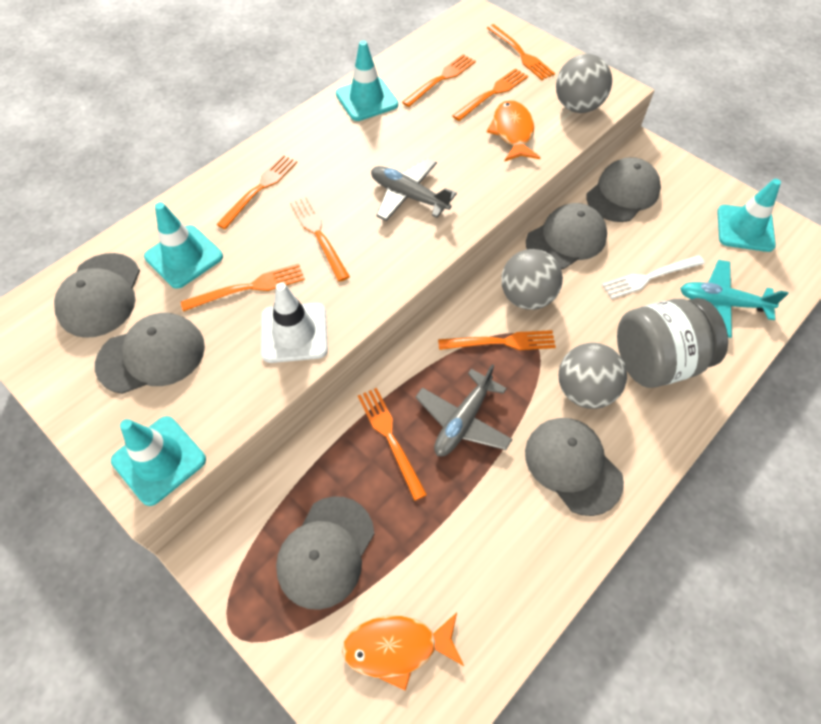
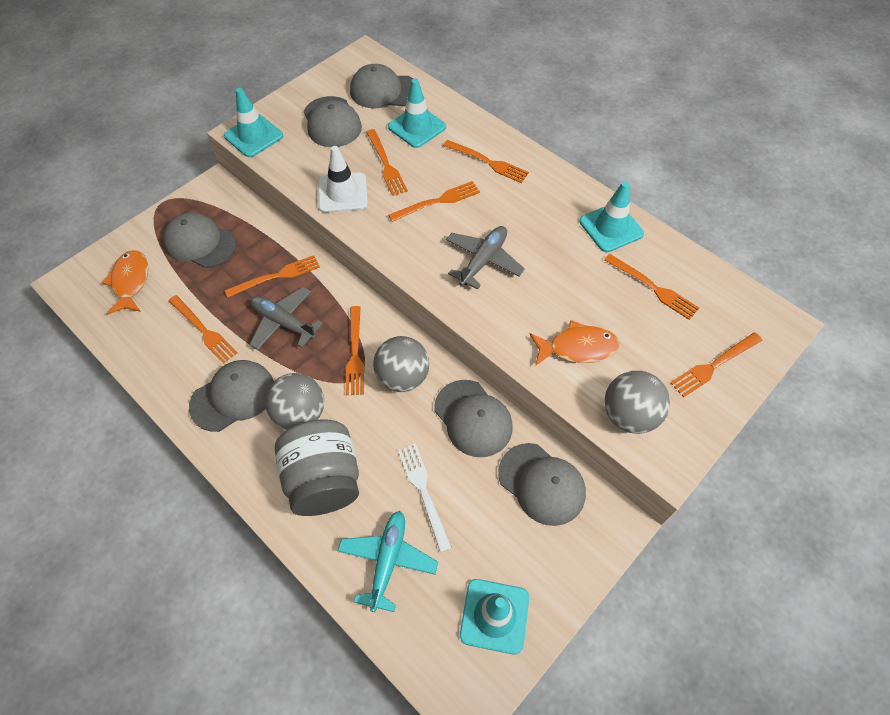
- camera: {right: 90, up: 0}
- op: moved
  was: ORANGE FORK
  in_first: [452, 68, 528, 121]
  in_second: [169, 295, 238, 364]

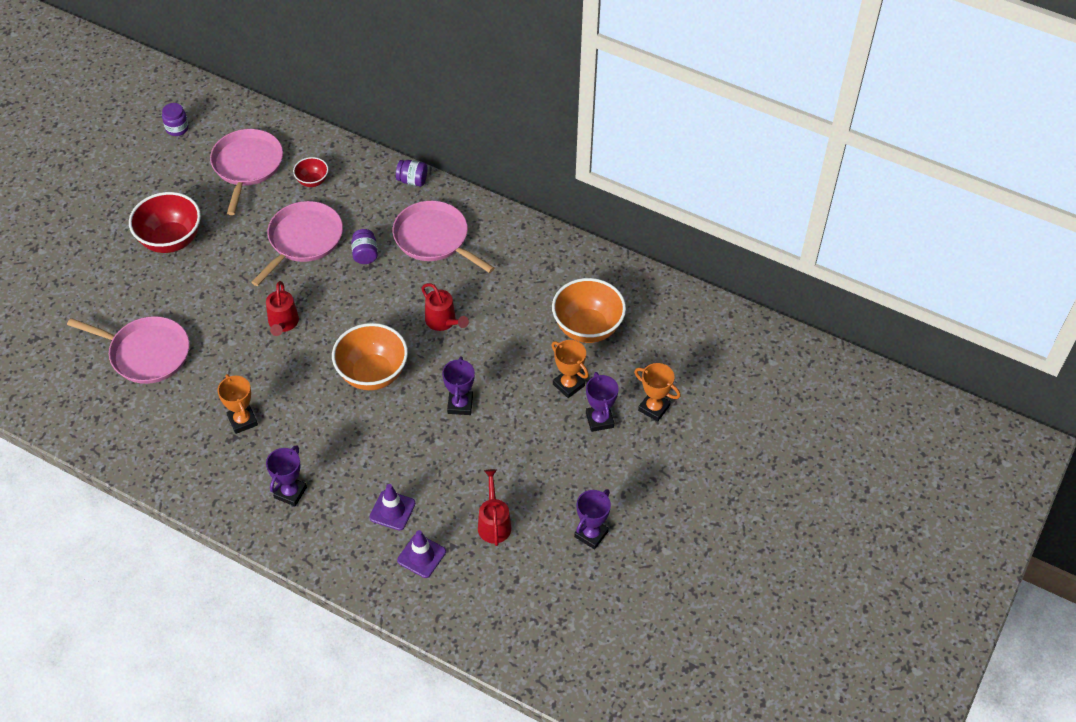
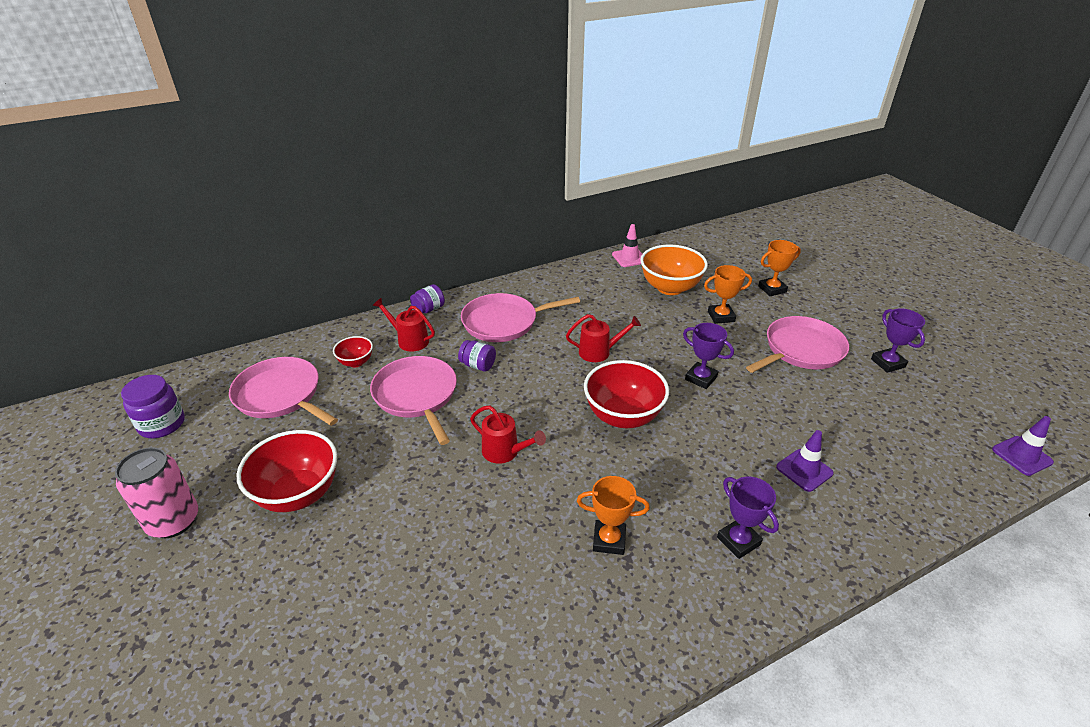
- camera: {right: -55, up: -15}
- op: added
  now: PINK CAN
  in_second: [115, 447, 198, 538]
- op: resized
  was: PURPLE JAR
  in_first: [162, 103, 189, 136]
  in_second: [121, 375, 185, 438]
  ratio: 1.51
- op: moved
  was: RED WATERING CAN
  in_first: [478, 469, 511, 546]
  in_second: [373, 298, 435, 352]
- op: recoloured
  was: ORANGE BOWL
  now: RED BOWL
  in_first: [332, 323, 408, 390]
  in_second: [584, 360, 669, 428]
- op: added
  now: PINK TRAFFIC CONE
  in_second: [612, 224, 642, 267]
- op: moved
  was: PINK PAN
  in_first: [67, 316, 189, 384]
  in_second: [746, 316, 849, 373]
- op: moved
  was: PURPLE TRAFFIC CONE
  in_first: [397, 530, 446, 578]
  in_second: [992, 416, 1054, 476]
- op: removed
  was: PURPLE TROPHY
  in_first: [586, 372, 619, 432]

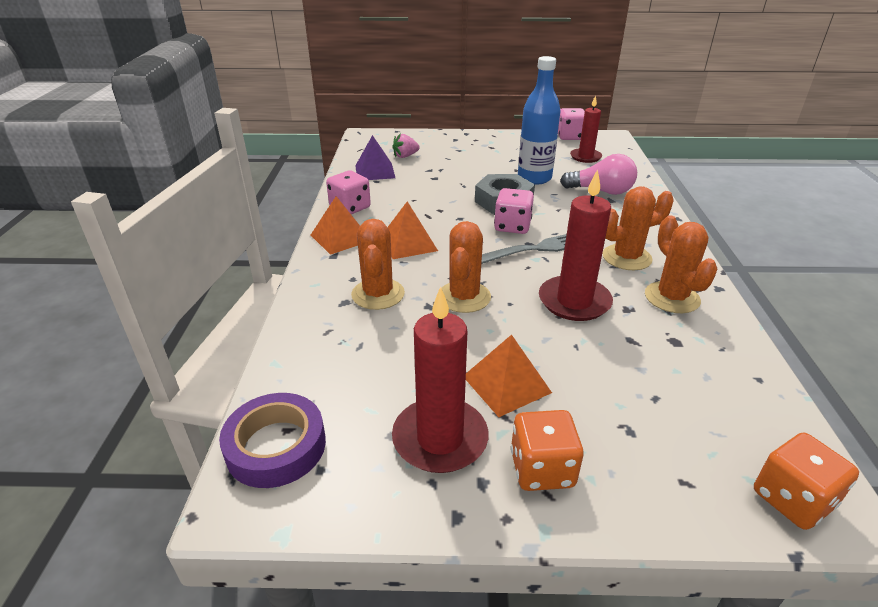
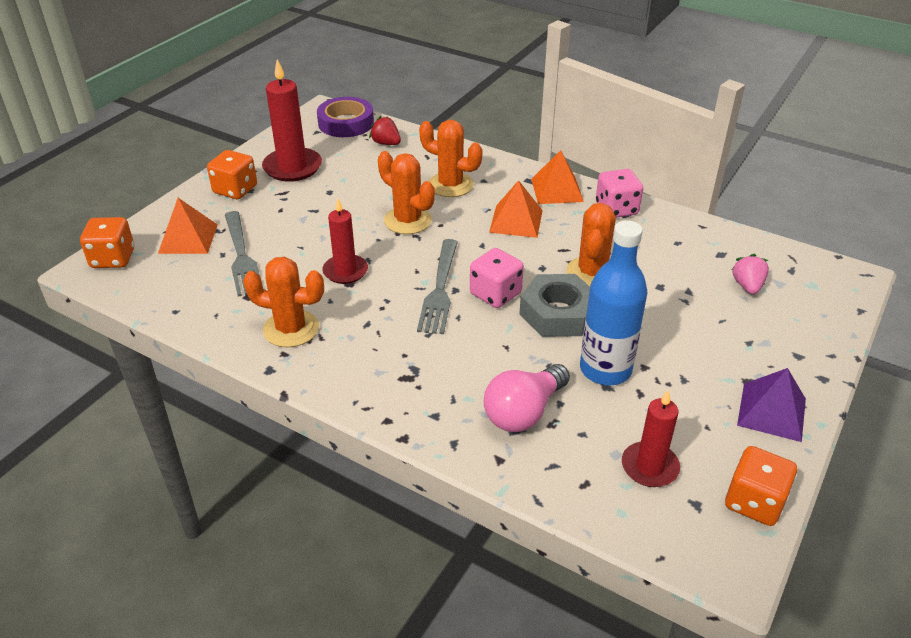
- camera: {right: 120, up: 5}
- op: moved
  was: ORANGE PYRAMID
  in_first: [466, 335, 552, 417]
  in_second: [158, 198, 218, 254]
- op: added
  now: GREY FORK
  in_second: [225, 211, 260, 297]
- op: resized
  was: RED CANDLE
  in_first: [539, 169, 613, 321]
  in_second: [322, 198, 368, 284]
  ratio: 0.66
- op: added
  now: RED STRAWBERRY
  in_second: [369, 116, 401, 145]
- op: moved
  was: ORANGE CACTUS
  in_first: [602, 186, 674, 270]
  in_second: [566, 203, 616, 286]
- op: recoloured
  was: PINK DICE
  now: ORANGE DICE
  in_first: [558, 108, 585, 140]
  in_second: [725, 446, 797, 526]
- op: moved
  was: PURPLE PYRAMID
  in_first: [355, 135, 395, 180]
  in_second: [737, 368, 806, 442]

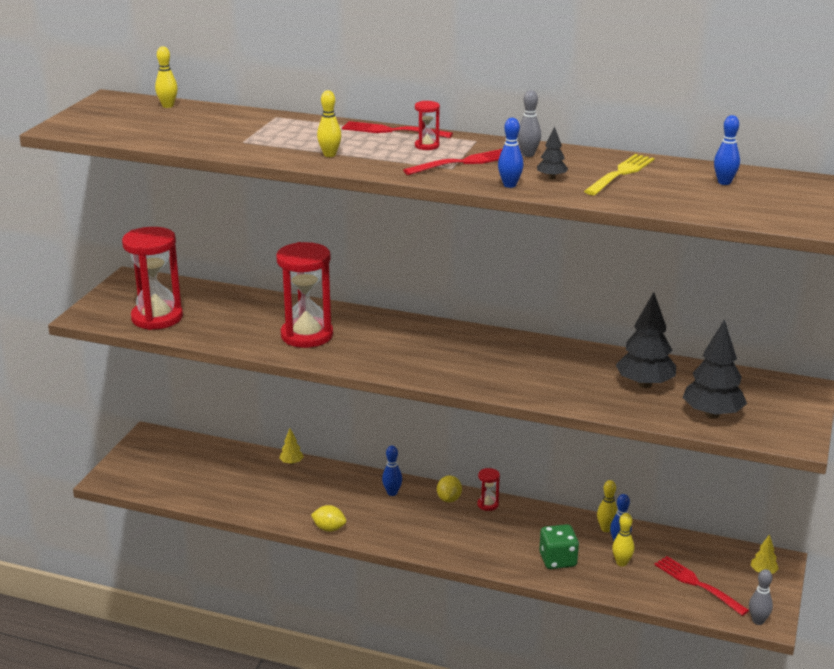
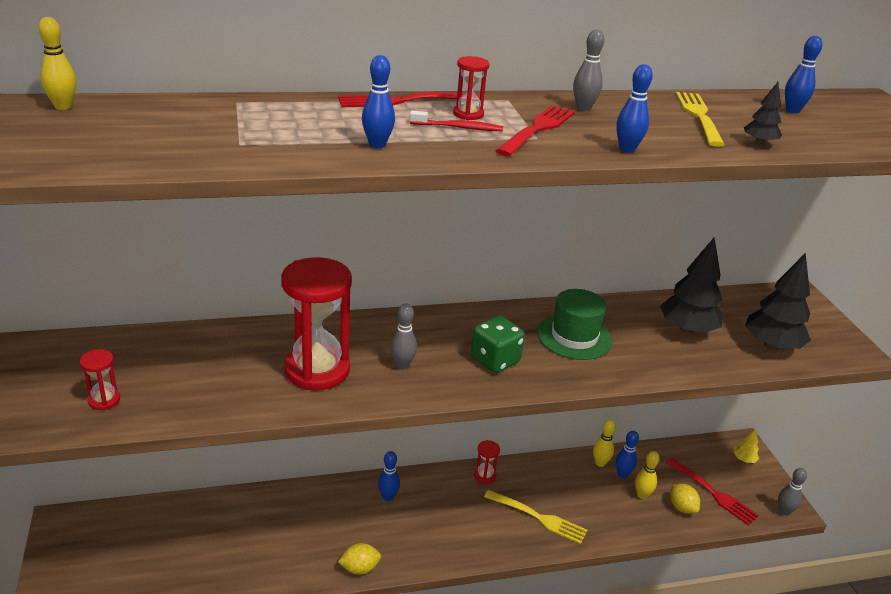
- camera: {right: -35, up: 5}
- op: resized
  was: RED HOURGLASS
  in_first: [122, 227, 183, 330]
  in_second: [80, 349, 120, 410]
  ratio: 0.44
- op: recoloured
  was: YELLOW BOWLING PIN
  now: BLUE BOWLING PIN
  in_first: [317, 90, 341, 157]
  in_second: [362, 55, 395, 148]
- op: added
  now: GREY BOWLING PIN
  in_second: [390, 303, 417, 369]
- op: added
  now: RED TOOTHBRUSH
  in_second: [410, 111, 503, 131]
- op: moved
  was: GREEN DICE
  in_first: [539, 524, 579, 569]
  in_second: [471, 316, 525, 373]
- op: added
  now: YELLOW FORK
  in_second: [484, 489, 588, 544]
- op: added
  now: GREEN HAT
  in_second: [537, 289, 612, 360]
- op: turned
  was: RED FORK
  in_first: [654, 556, 749, 616]
  in_second: [665, 457, 759, 526]
  clockwise: -150
- op: moved
  was: YELLOW LEMON
  in_first: [437, 476, 462, 502]
  in_second: [670, 484, 700, 514]
- op: moved
  was: BLACK TREE
  in_first: [537, 126, 568, 179]
  in_second: [744, 82, 782, 145]
- op: removed
  was: YELLOW TREE
  in_first: [279, 429, 304, 465]

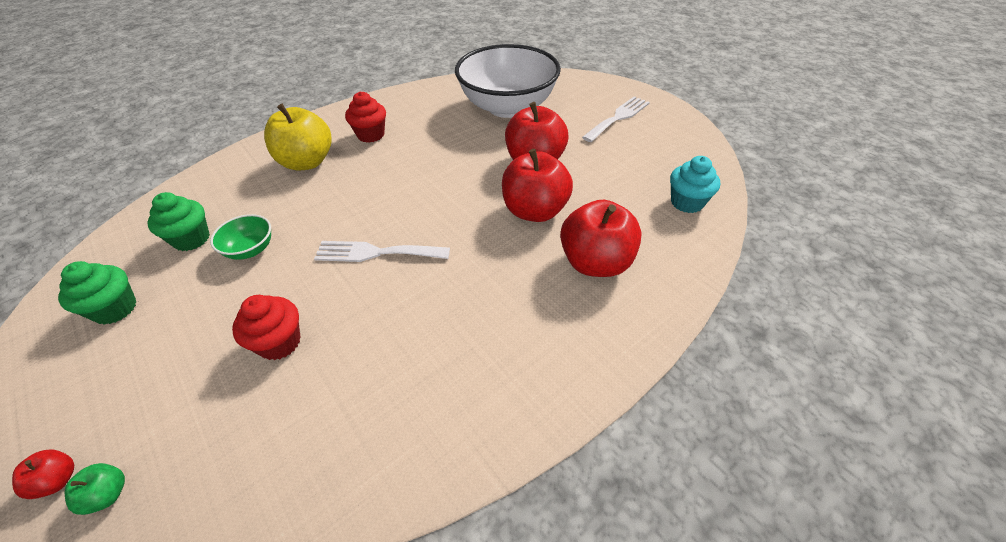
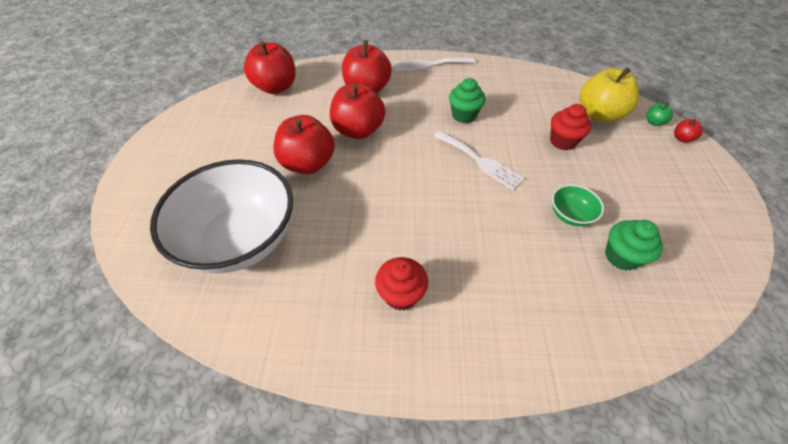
- camera: {right: -140, up: 5}
- op: replaced
  was: TURQUOISE CUPCAKE
  now: RED APPLE
  in_first: [670, 156, 720, 213]
  in_second: [244, 41, 296, 94]
- op: moved
  was: WHITE FORK
  in_first: [582, 96, 650, 142]
  in_second: [394, 57, 475, 72]
- op: moved
  was: GREEN CUPCAKE
  in_first: [58, 261, 136, 325]
  in_second: [449, 78, 486, 123]
- op: moved
  was: YELLOW APPLE
  in_first: [264, 104, 332, 171]
  in_second: [579, 68, 639, 122]

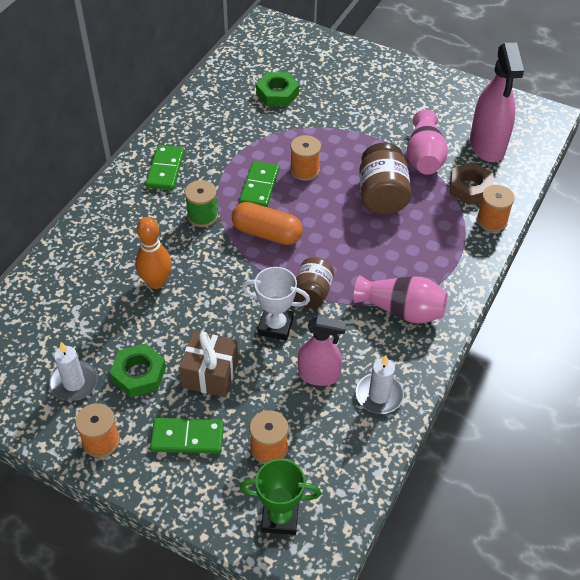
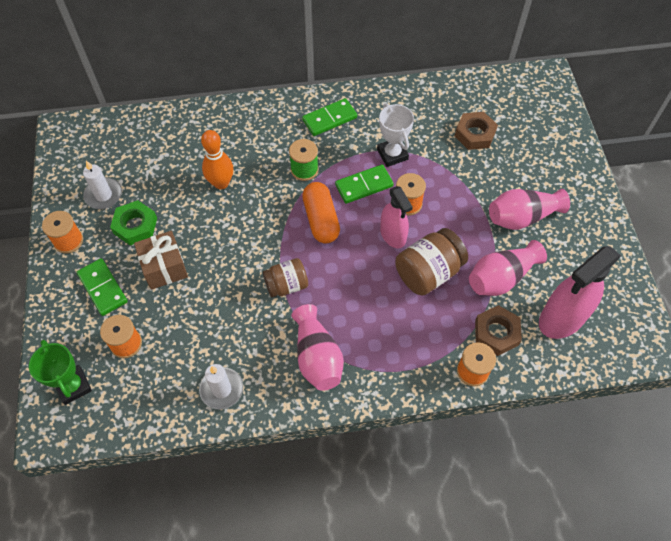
- camera: {right: 55, up: 10}
- op: moved
  was: WHITE TROPHY
  in_first: [242, 267, 310, 341]
  in_second: [377, 103, 414, 167]
- op: moved
  was: PINK SPRAY BOTTLE
  in_first: [298, 316, 346, 386]
  in_second: [380, 186, 413, 248]
- op: recoloured
  was: GREEN NUT
  now: BROWN NUT
  in_first: [256, 72, 299, 106]
  in_second: [455, 112, 498, 150]
- op: added
  now: PINK VASE
  in_second: [489, 189, 570, 230]

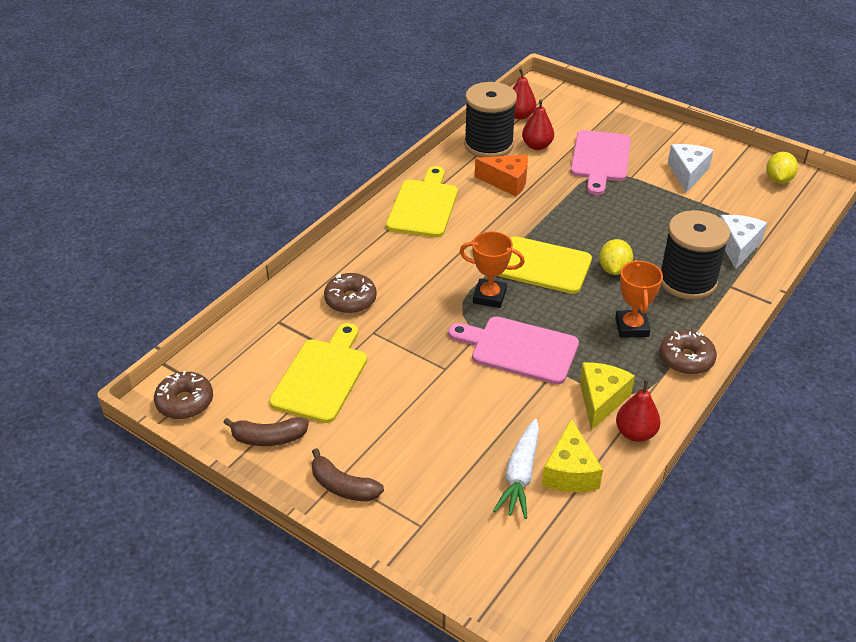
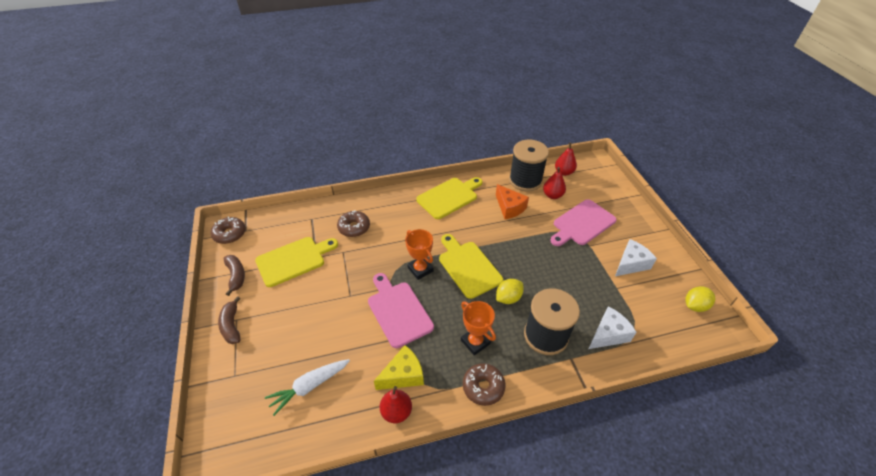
- camera: {right: 40, up: 5}
- op: turned
  was: BROWN BANANA
  in_first: [223, 417, 309, 446]
  in_second: [224, 255, 245, 296]
  clockwise: -150
- op: turned
  was: ORANGE TROPHY
  in_first: [615, 260, 663, 338]
  in_second: [461, 301, 496, 355]
  clockwise: -75
- op: removed
  was: YELLOW CHEESE
  in_first: [542, 418, 603, 492]

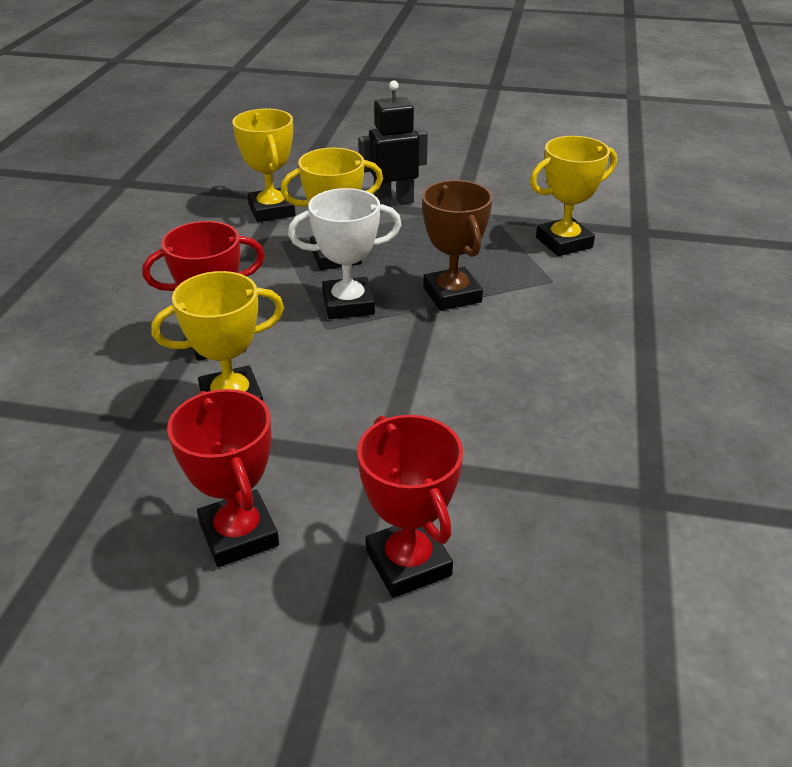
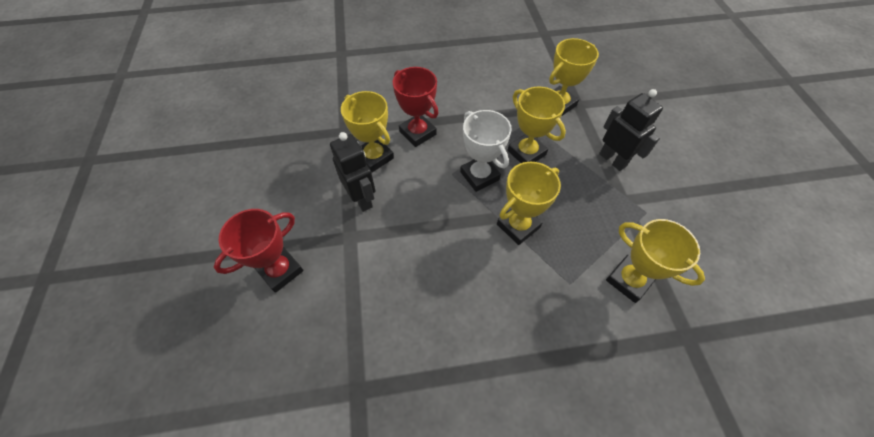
- camera: {right: 70, up: 20}
- op: added
  now: BLACK ROBOT
  in_second: [330, 132, 376, 212]
- op: recoloured
  was: BROWN TROPHY
  now: YELLOW TROPHY
  in_first: [422, 180, 493, 311]
  in_second: [497, 162, 561, 245]
- op: removed
  was: RED TROPHY
  in_first: [167, 389, 279, 567]

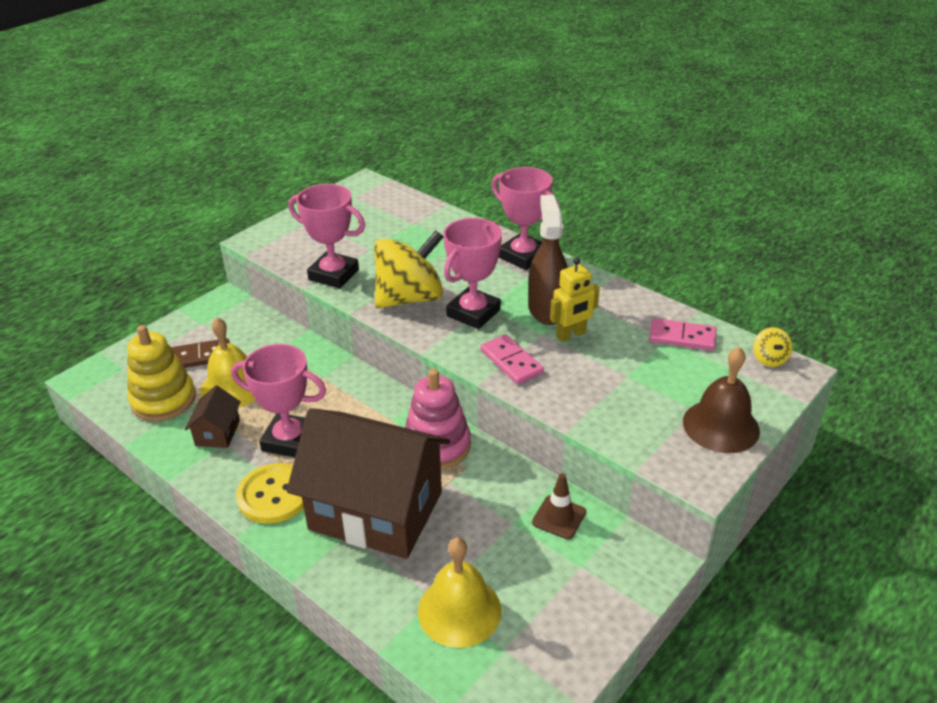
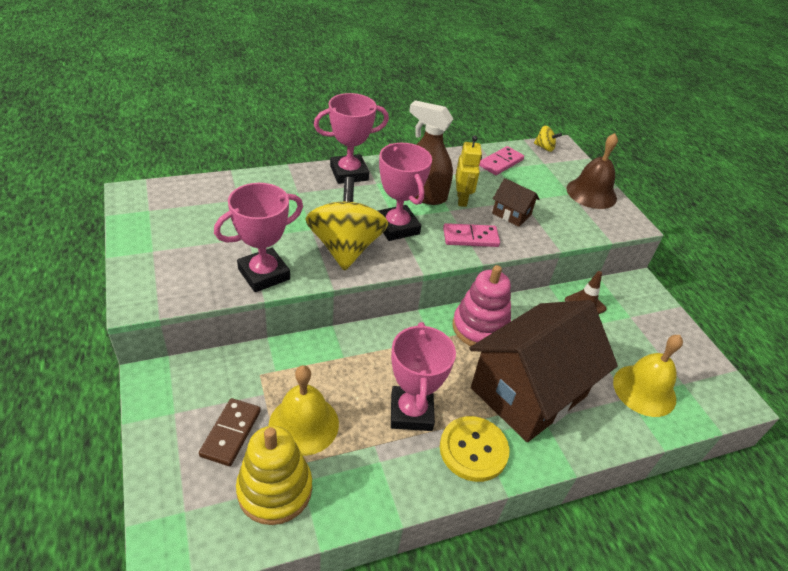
- camera: {right: -65, up: 5}
- op: turned
  was: PINK TROPHY
  in_first: [231, 344, 326, 457]
  in_second: [391, 322, 456, 431]
  clockwise: -45
- op: moved
  was: BROWN HOUSE
  in_first: [185, 385, 241, 448]
  in_second: [492, 178, 539, 227]

